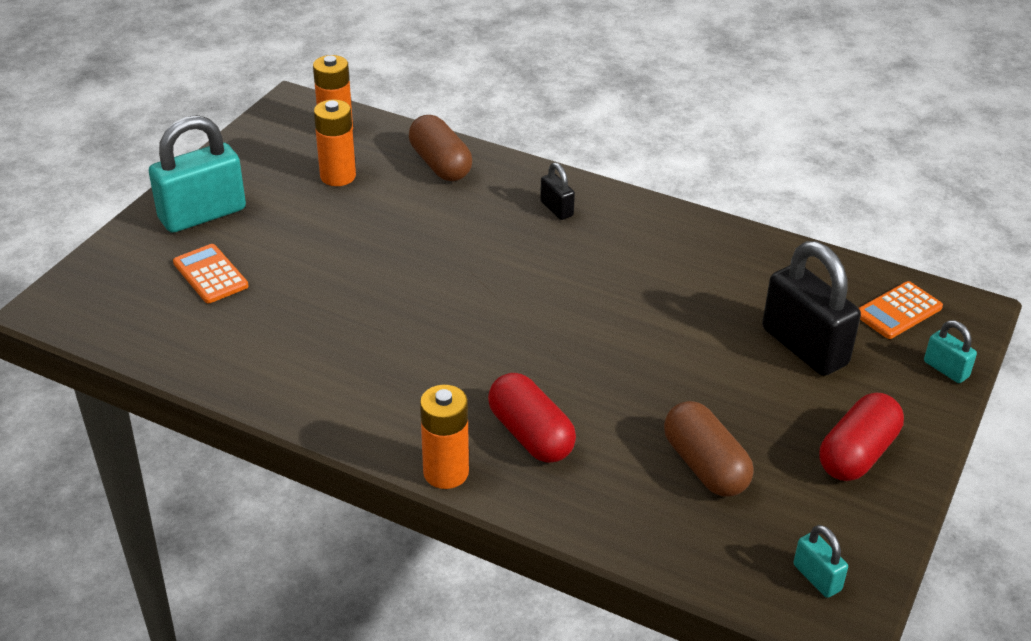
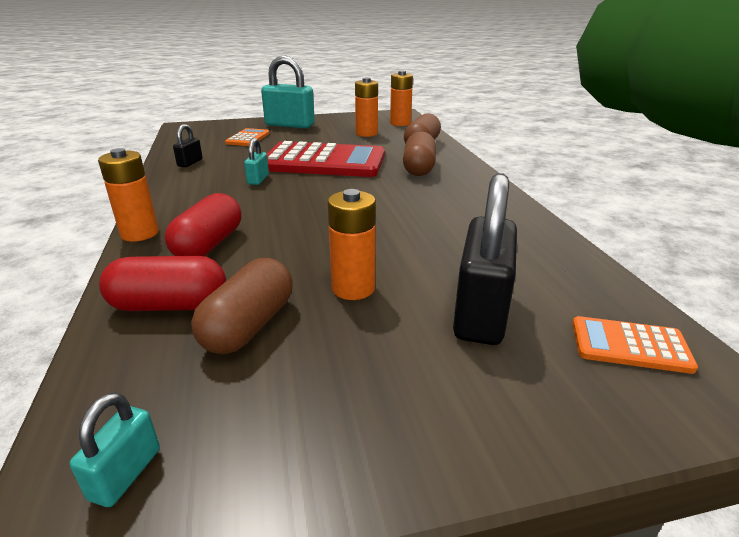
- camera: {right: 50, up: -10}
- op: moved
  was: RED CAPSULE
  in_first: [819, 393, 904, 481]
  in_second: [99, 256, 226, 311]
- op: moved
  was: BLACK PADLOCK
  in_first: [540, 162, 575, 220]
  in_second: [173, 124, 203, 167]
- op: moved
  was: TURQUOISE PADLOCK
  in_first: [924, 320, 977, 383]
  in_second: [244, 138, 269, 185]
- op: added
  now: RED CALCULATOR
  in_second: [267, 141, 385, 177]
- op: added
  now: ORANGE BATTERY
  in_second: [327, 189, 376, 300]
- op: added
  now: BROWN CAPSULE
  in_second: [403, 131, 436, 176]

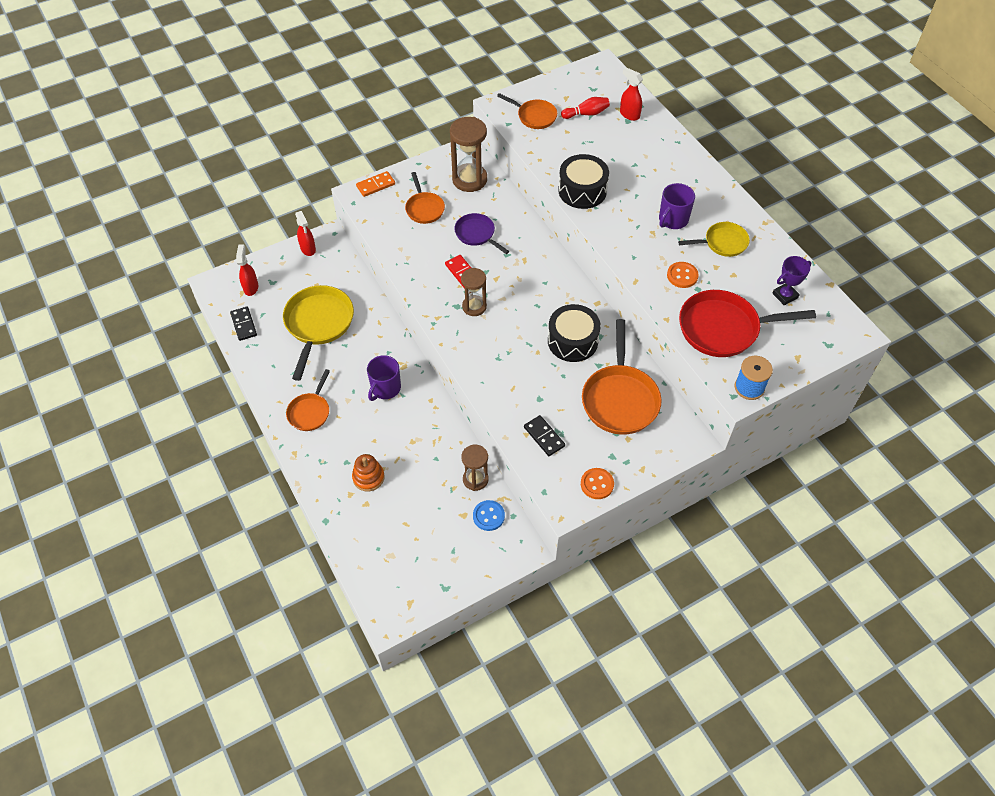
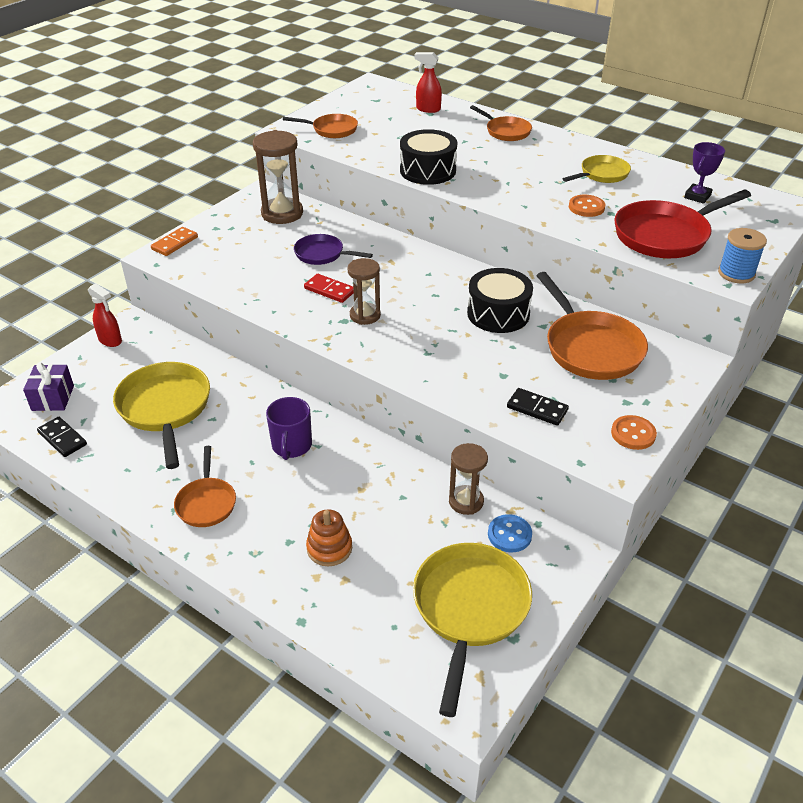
- camera: {right: -25, up: -15}
- op: replaced
  was: RED SPRAY BOTTLE
  now: PURPLE GIFT
  in_first: [236, 244, 258, 296]
  in_second: [23, 363, 74, 411]
- op: added
  now: YELLOW PAN
  in_second: [413, 543, 532, 717]
- op: moved
  was: ORANGE PAN
  in_first: [405, 172, 445, 224]
  in_second: [470, 105, 532, 141]
- op: removed
  was: RED BOWLING PIN
  in_first: [561, 97, 610, 119]
- op: removed
  was: PURPLE MUG
  in_first: [659, 183, 695, 229]

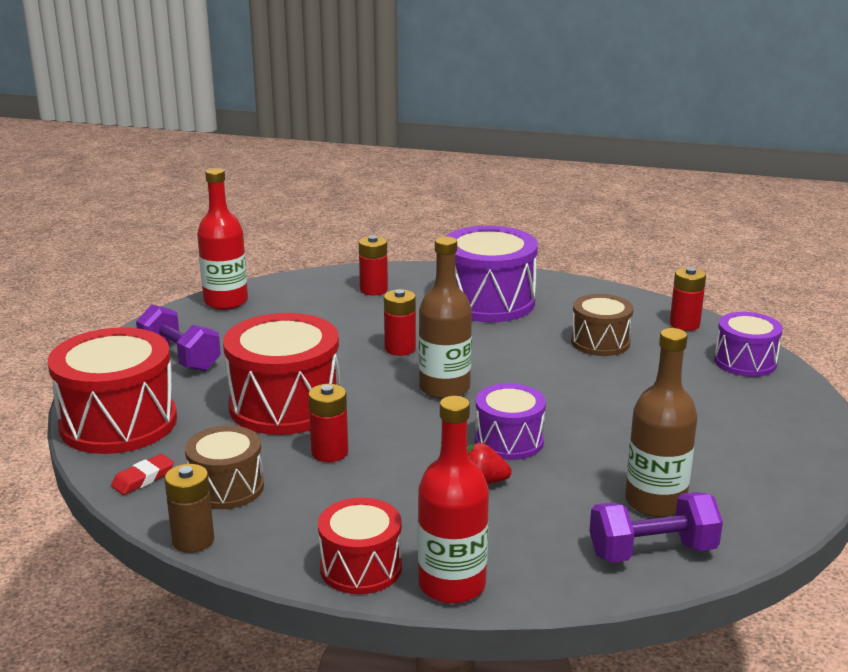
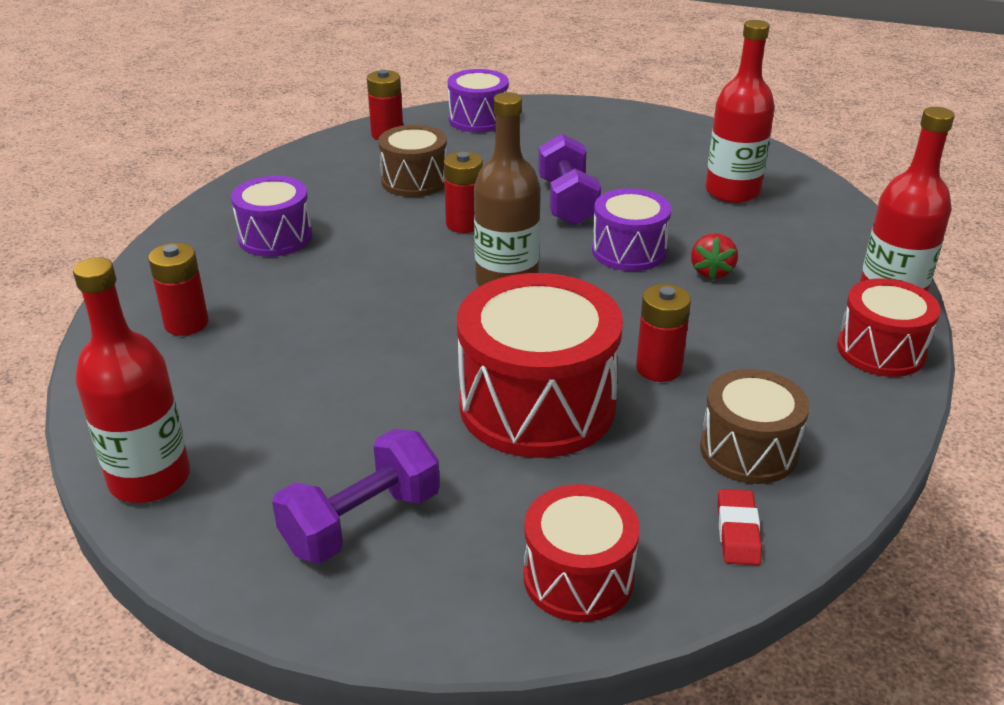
- camera: {right: -85, up: 10}
- op: resized
  was: PURPLE DRUM
  in_first: [446, 226, 538, 322]
  in_second: [231, 176, 312, 257]
  ratio: 0.59
- op: moved
  was: RED BATTERY
  in_first: [384, 289, 416, 356]
  in_second: [444, 152, 483, 233]
- op: resized
  was: RED DRUM
  in_first: [48, 327, 177, 454]
  in_second: [523, 484, 640, 622]
  ratio: 0.59
- op: moved
  was: PURPLE DUMBBELL
  in_first: [590, 492, 723, 563]
  in_second: [538, 134, 601, 226]
- op: recoloured
  was: BROWN BOTTLE
  now: RED BOTTLE
  in_first: [625, 328, 697, 517]
  in_second: [706, 20, 775, 203]
- op: turned
  was: RED ERASER
  in_first: [111, 454, 174, 495]
  in_second: [718, 489, 762, 565]
  clockwise: 45
- op: removed
  was: BROWN BATTERY
  in_first: [164, 464, 214, 553]

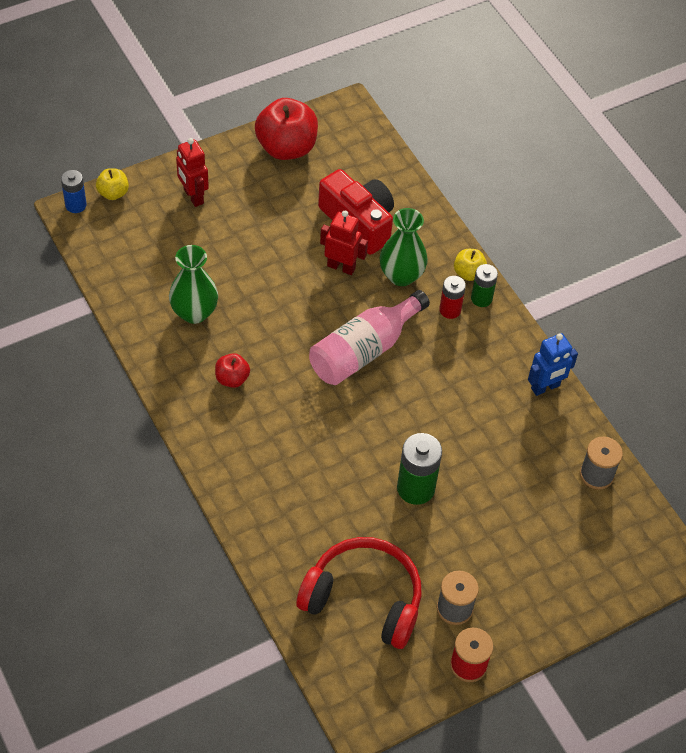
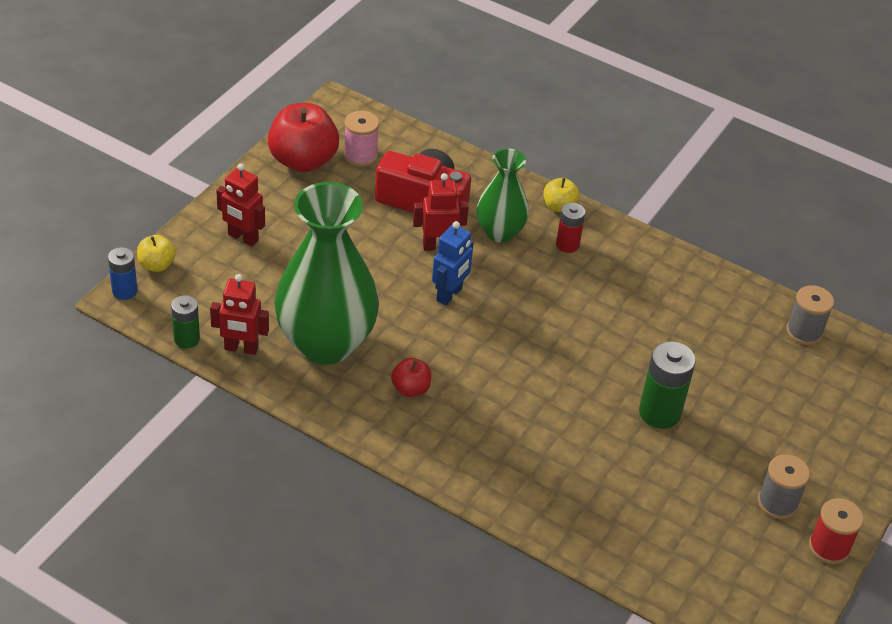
- camera: {right: -30, up: -10}
- op: moved
  was: GREEN BATTERY
  in_first: [471, 264, 498, 307]
  in_second: [171, 295, 200, 349]
- op: added
  now: RED ROBOT
  in_second: [210, 274, 269, 355]
- op: resized
  was: GREEN VASE
  in_first: [169, 245, 218, 324]
  in_second: [274, 182, 379, 365]
  ratio: 1.81
- op: added
  now: PINK SPOOL
  in_second: [344, 111, 379, 167]
- op: moved
  was: BLUE ROBOT
  in_first: [528, 333, 578, 396]
  in_second: [432, 221, 474, 306]
- op: removed
  was: RED HEADPHONES
  in_first: [296, 537, 422, 649]
- op: removed
  was: PINK BOTTLE
  in_first: [309, 290, 430, 385]

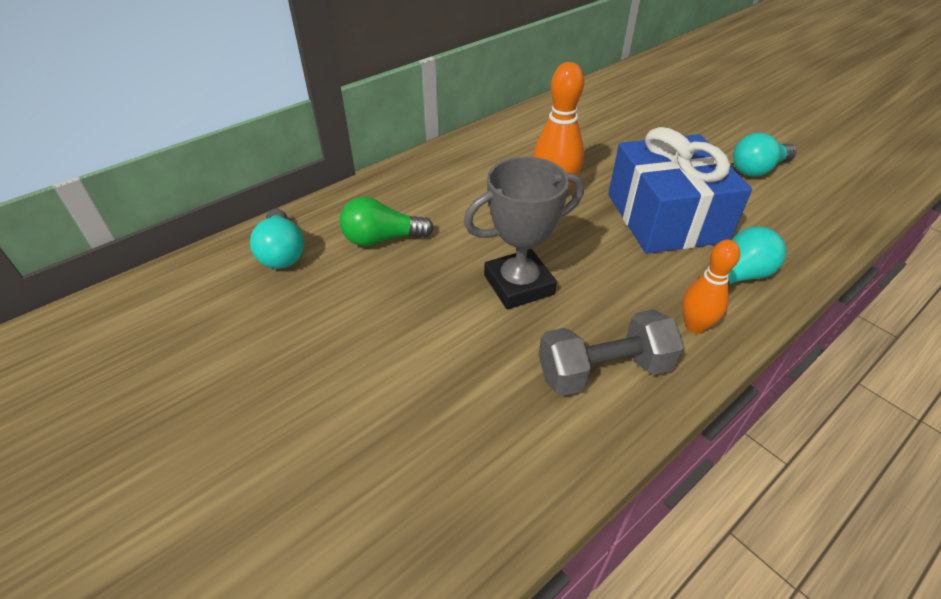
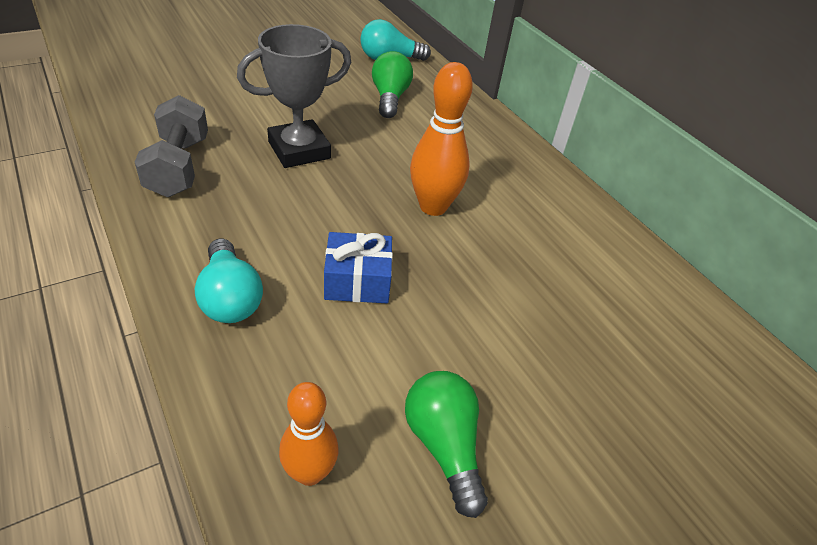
- camera: {right: 95, up: 0}
- op: turned
  was: GREY TROPHY
  in_first: [464, 157, 584, 309]
  in_second: [237, 24, 351, 168]
  clockwise: 75
- op: moved
  was: ORANGE BOWLING PIN
  in_first: [682, 239, 740, 334]
  in_second: [279, 382, 338, 486]
- op: resized
  was: BLUE GIFT
  in_first: [608, 127, 752, 254]
  in_second: [324, 232, 393, 303]
  ratio: 0.5
- op: recoloured
  was: TURQUOISE LIGHT BULB
  now: GREEN LIGHT BULB
  in_first: [733, 133, 797, 177]
  in_second: [405, 371, 488, 518]

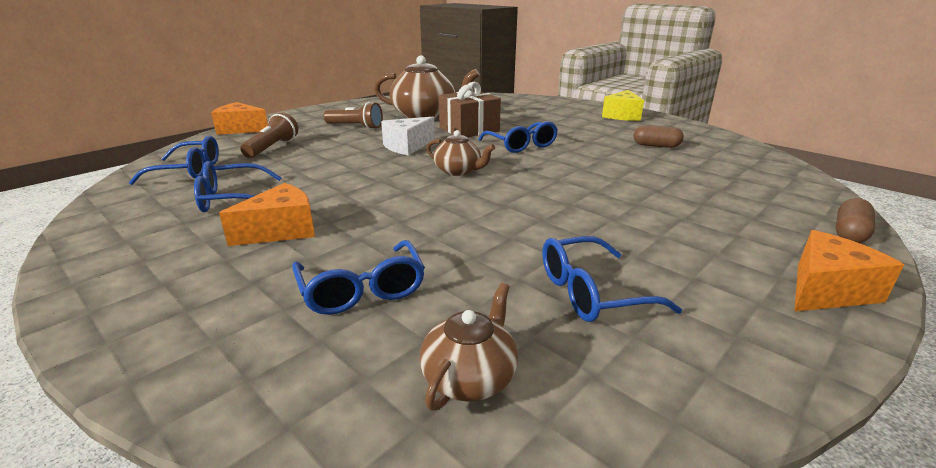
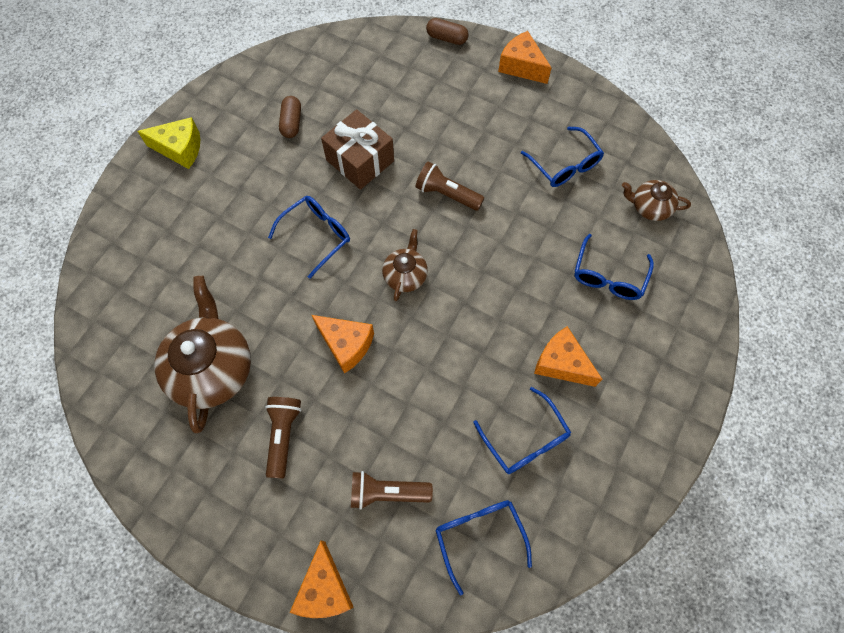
- camera: {right: -105, up: 40}
- op: recoloured
  was: WHITE CHEESE
  now: ORANGE CHEESE
  in_first: [381, 117, 435, 156]
  in_second: [312, 315, 374, 374]
- op: moved
  was: BROWN GIFT
  in_first: [439, 82, 501, 137]
  in_second: [321, 109, 394, 190]
- op: added
  now: BROWN FLASHLIGHT
  in_second: [415, 162, 484, 211]
- op: turned
  was: BLUE GLASSES
  in_first: [292, 240, 425, 315]
  in_second: [574, 234, 654, 300]
  clockwise: 150

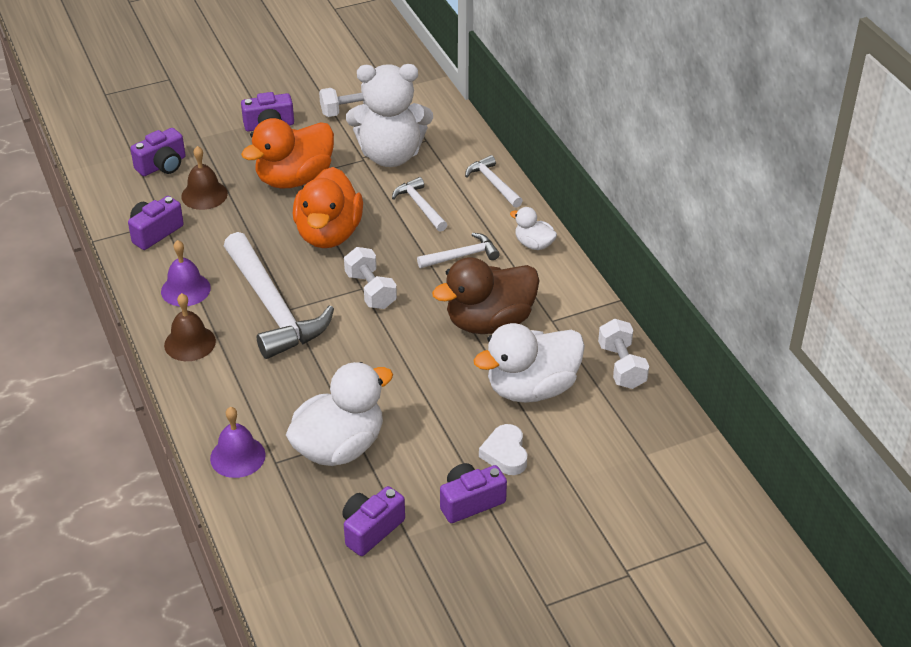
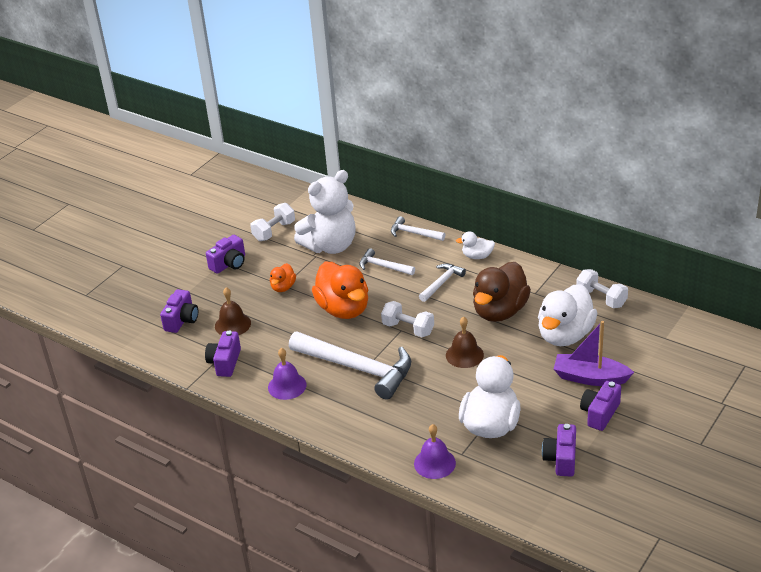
- camera: {right: -30, up: -5}
- op: resized
  was: ORANGE DUCK
  in_first: [241, 118, 334, 189]
  in_second: [270, 263, 296, 292]
  ratio: 0.49
- op: moved
  was: BROWN BELL
  in_first: [164, 293, 216, 361]
  in_second: [446, 317, 484, 368]
- op: replaced
  was: WHITE HEART
  now: PURPLE BOAT
  in_first: [479, 424, 527, 475]
  in_second: [554, 321, 634, 386]

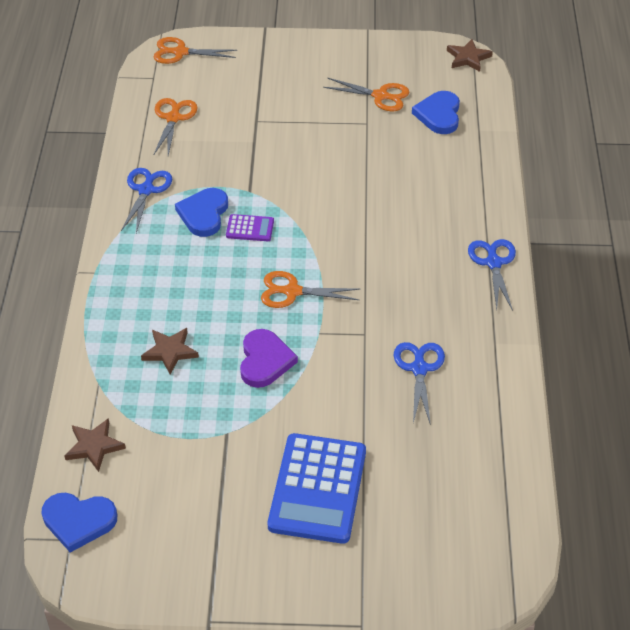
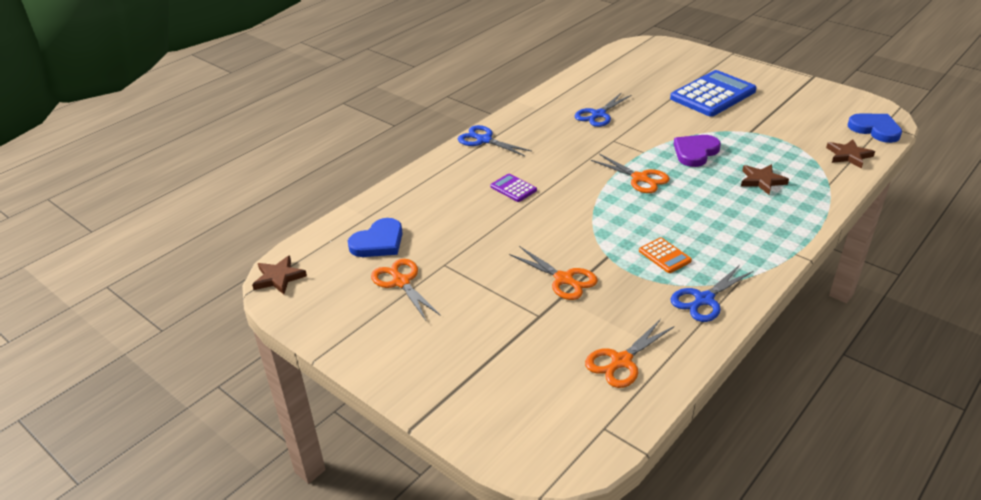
- camera: {right: -140, up: -10}
- op: turned
  was: BLUE SCISSORS
  in_first: [468, 239, 516, 311]
  in_second: [458, 125, 531, 156]
  clockwise: 90
- op: moved
  was: PURPLE CALCULATOR
  in_first: [226, 214, 274, 241]
  in_second: [490, 174, 537, 202]
- op: moved
  was: ORANGE SCISSORS
  in_first: [154, 37, 238, 64]
  in_second: [509, 246, 598, 300]
- op: replaced
  was: BLUE HEART
  now: ORANGE CALCULATOR
  in_first: [175, 188, 228, 237]
  in_second: [639, 237, 692, 273]

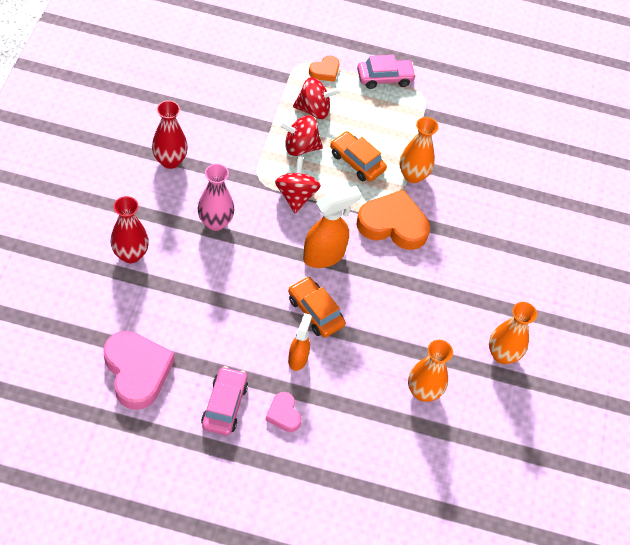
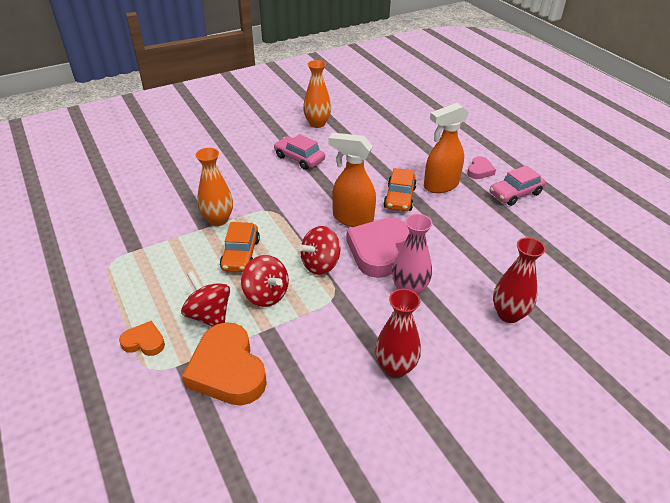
- camera: {right: -125, up: -15}
- op: moved
  was: ORANGE HEART
  in_first: [357, 190, 430, 250]
  in_second: [182, 322, 267, 405]
- op: moved
  was: PINK CAR
  in_first: [357, 55, 416, 89]
  in_second: [274, 134, 325, 170]
- op: moved
  was: PINK HEART
  in_first: [103, 331, 175, 410]
  in_second: [346, 218, 410, 278]
- op: resized
  was: ORANGE SPRAY BOTTLE
  in_first: [288, 313, 312, 371]
  in_second: [424, 103, 469, 193]
  ratio: 1.64
- op: removed
  was: ORANGE VASE
  in_first: [408, 340, 453, 402]

